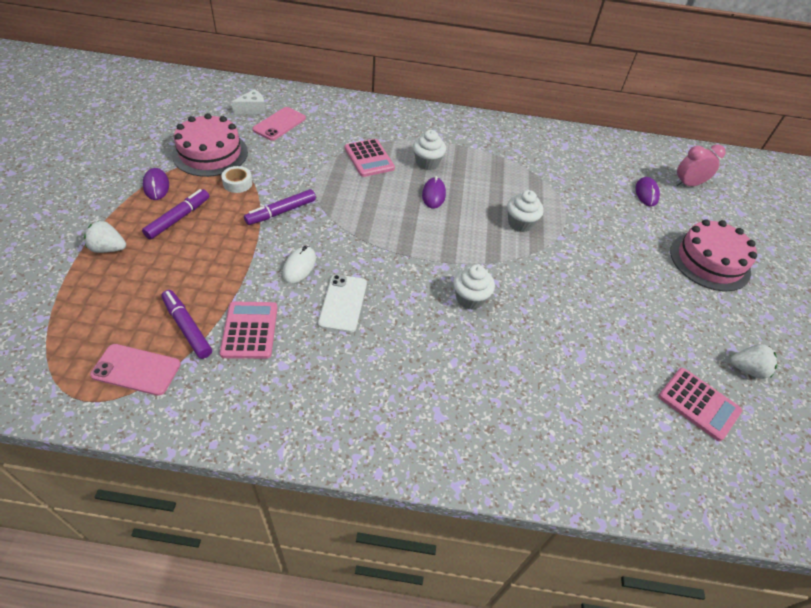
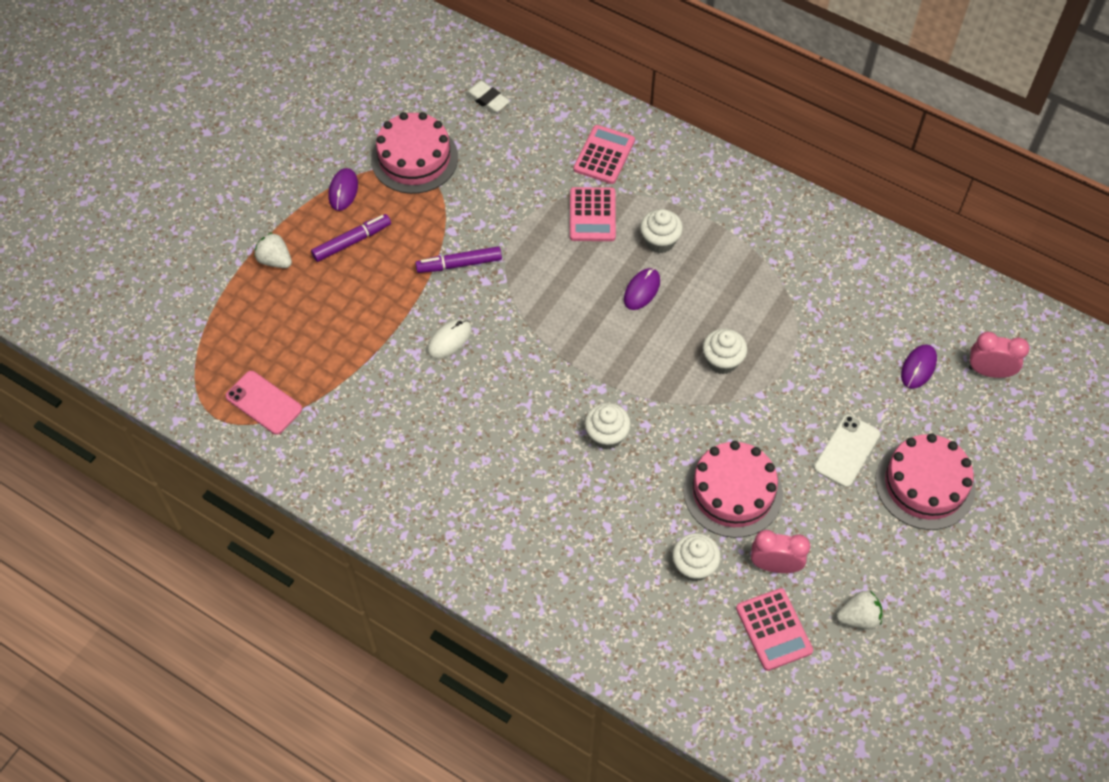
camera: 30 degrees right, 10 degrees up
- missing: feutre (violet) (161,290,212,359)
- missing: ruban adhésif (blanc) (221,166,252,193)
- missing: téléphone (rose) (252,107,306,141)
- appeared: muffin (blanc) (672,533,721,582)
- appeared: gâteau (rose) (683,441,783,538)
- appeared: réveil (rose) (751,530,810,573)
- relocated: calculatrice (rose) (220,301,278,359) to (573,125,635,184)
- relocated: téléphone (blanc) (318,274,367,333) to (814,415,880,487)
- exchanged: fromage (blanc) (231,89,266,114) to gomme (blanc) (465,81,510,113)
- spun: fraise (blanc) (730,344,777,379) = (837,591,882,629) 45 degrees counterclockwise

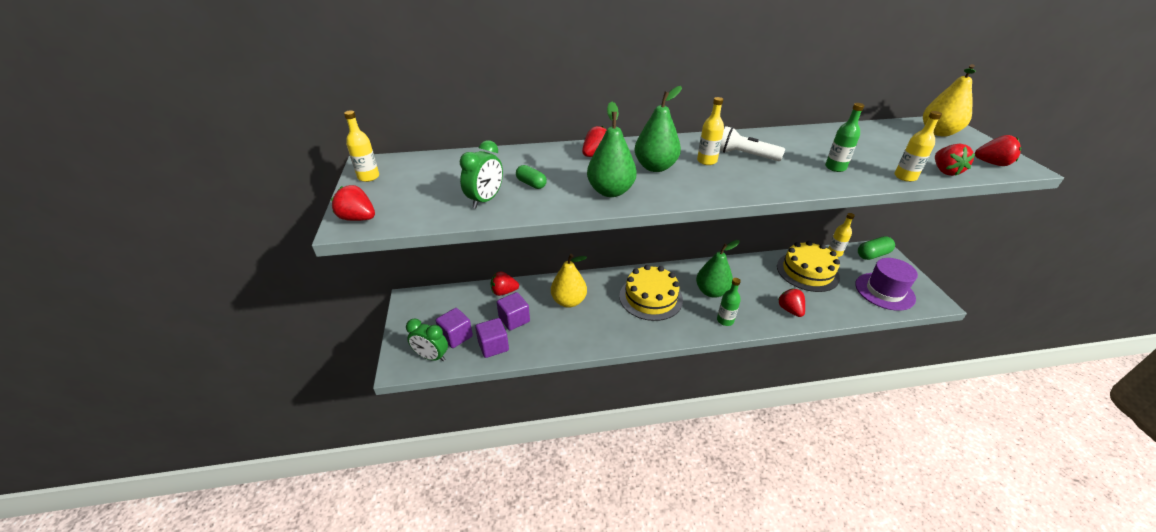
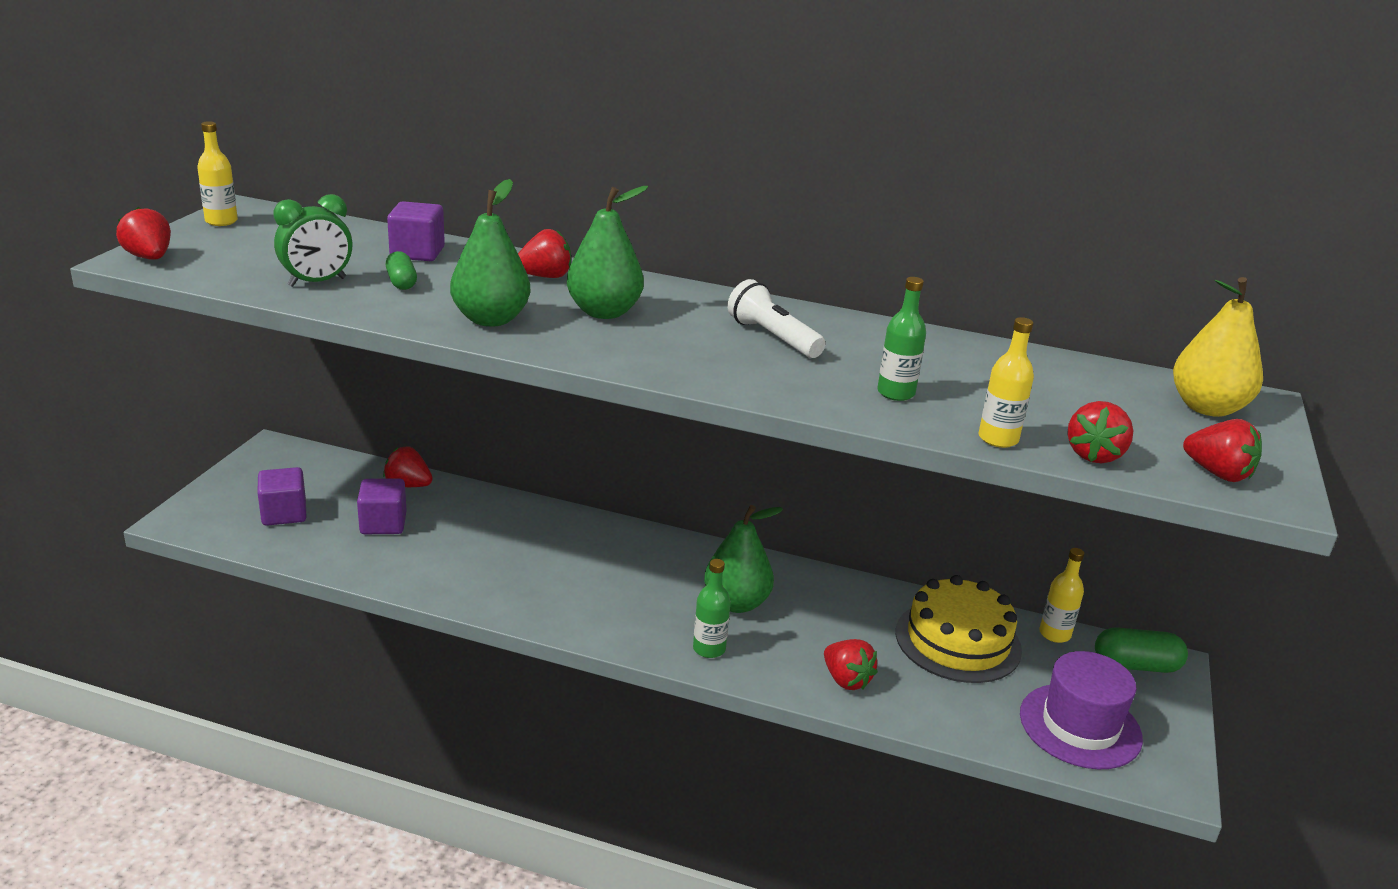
camera: 25 degrees right, 10 degrees down
- missing: réveil (vert) (406,319,448,362)
- missing: poire (jaune) (551,254,587,308)
- missing: gâteau (jaune) (619,265,683,321)
- missing: bouteille (jaune) (697,97,724,165)
- relocated: cube (violet) (475,318,509,358) to (387,201,445,261)
- spun: fraise (rouge) (778,288,805,317) = (824,639,878,690) 135 degrees clockwise

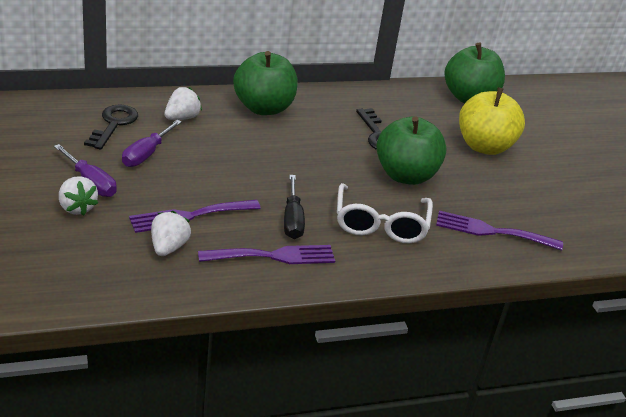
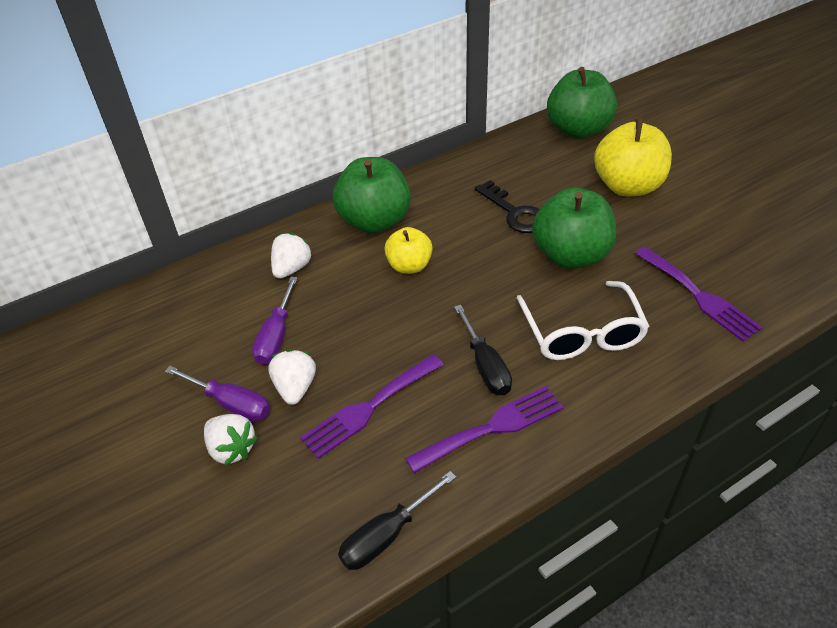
camera: 10 degrees left, 10 degrees up
- missing: clé (noir) (84,105,138,150)
- appeared: tournevis (noir) (338,471,456,570)
- appeared: pomme (jaune) (384,227,433,274)
- relocated: fraise (blanc) (151,211,191,256) to (268,349,316,405)
- spun: fourchette (violet) (436,211,563,251) = (635,247,763,341) 120 degrees counterclockwise

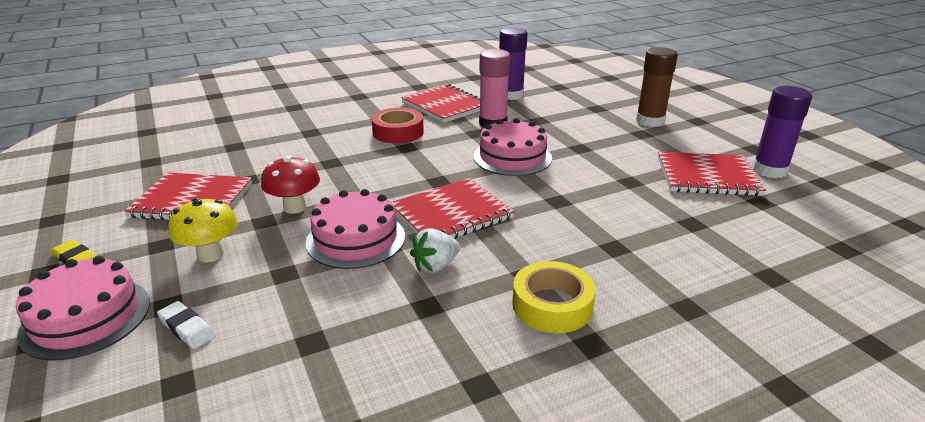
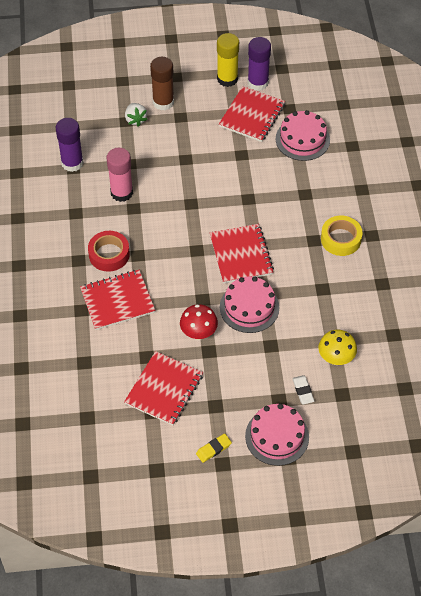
camera: 70 degrees left, 25 degrees up
- appeared: bâton de colle (jaune) (217,33,239,87)
- relocated: champignon (jaune) (169,198,238,263) to (318,330,357,365)
- relocated: carnet (rouge) (401,84,480,123) to (80,270,156,330)
- relocated: fraise (blanc) (410,228,460,273) to (125,103,148,127)
- relocated: gâteau (rose) (473,118,552,176) to (276,110,330,161)
- spun: gomme (blanc) (157,301,215,349) = (292,375,314,404) 75 degrees counterclockwise

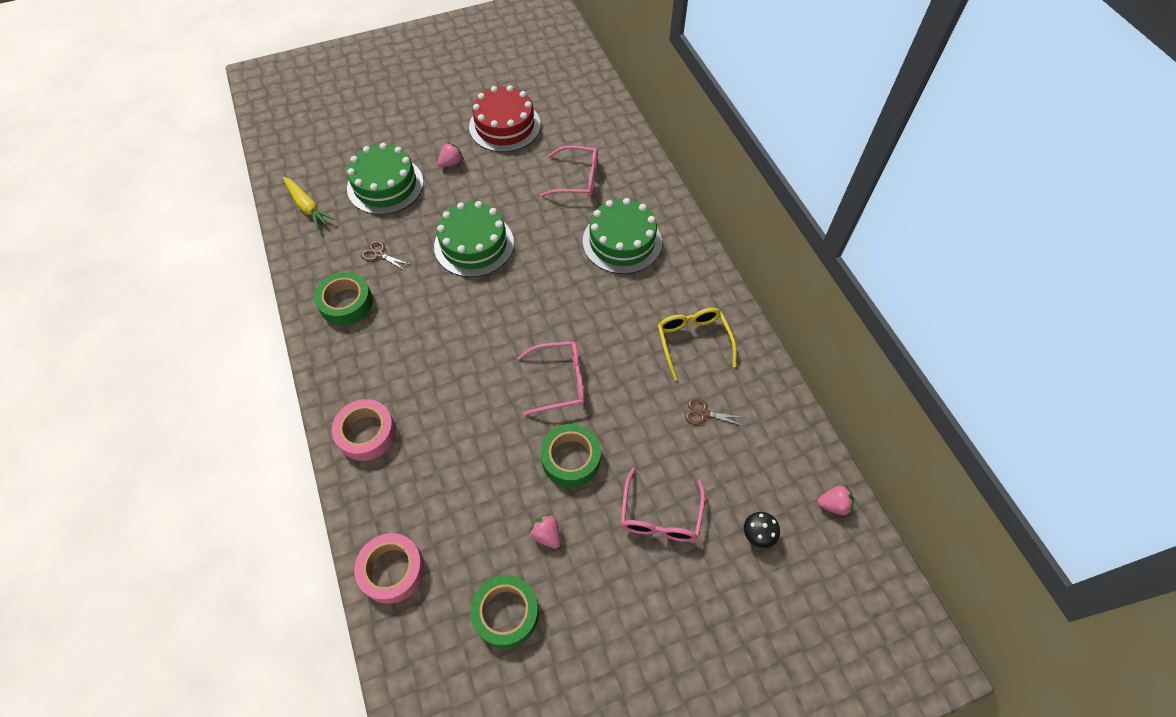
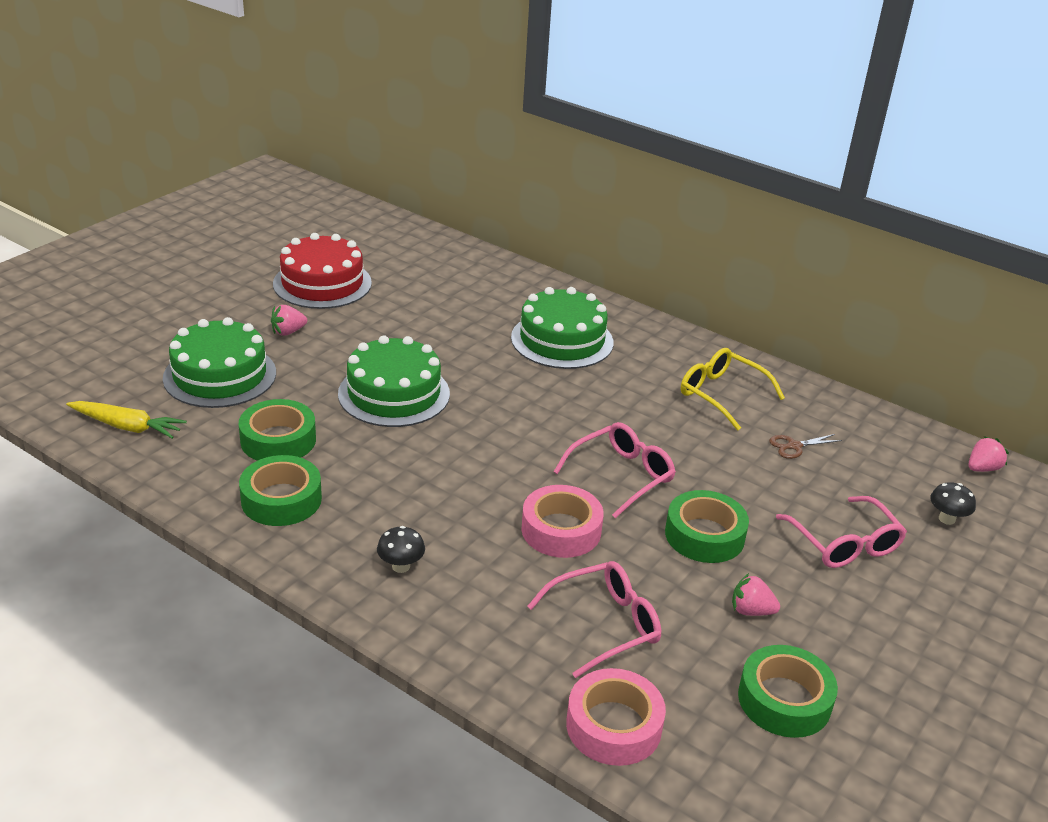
camera: 35 degrees left, 25 degrees down
- appeared: champignon (noir) (377,526,425,573)
- relocated: ruban adhésif (rose) (332,399,396,461) to (521,485,604,558)
- relocated: lunettes (rose) (540,145,598,197) to (527,561,661,678)
- exchanged: ciseaux (marron) (361,240,411,270) to ruban adhésif (vert) (239,399,316,461)
- spun: fraise (rose) (438,142,464,167) = (271,305,307,336) 135 degrees counterclockwise

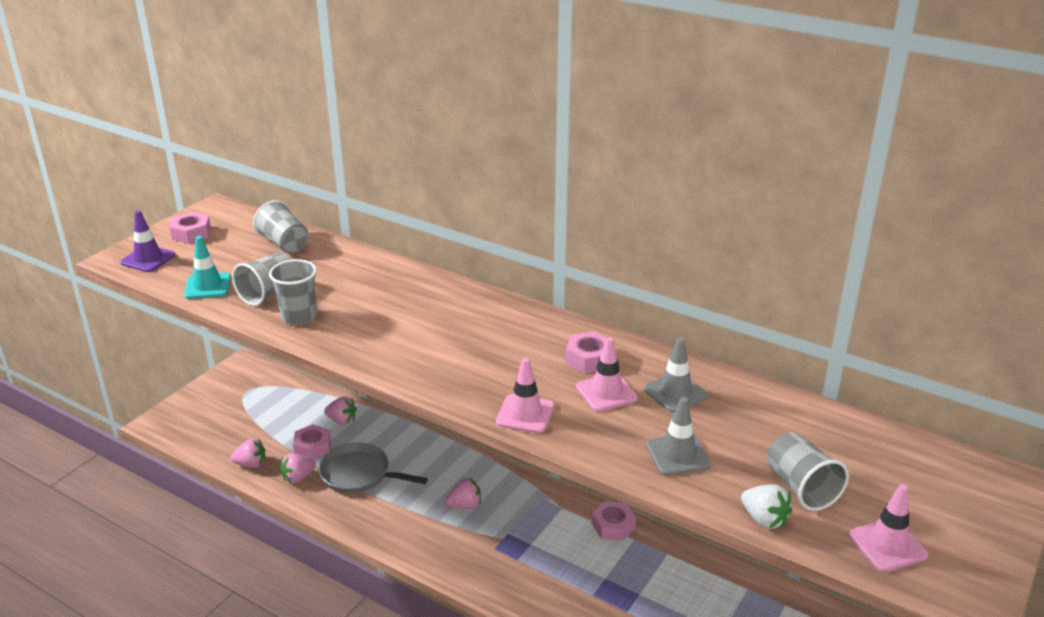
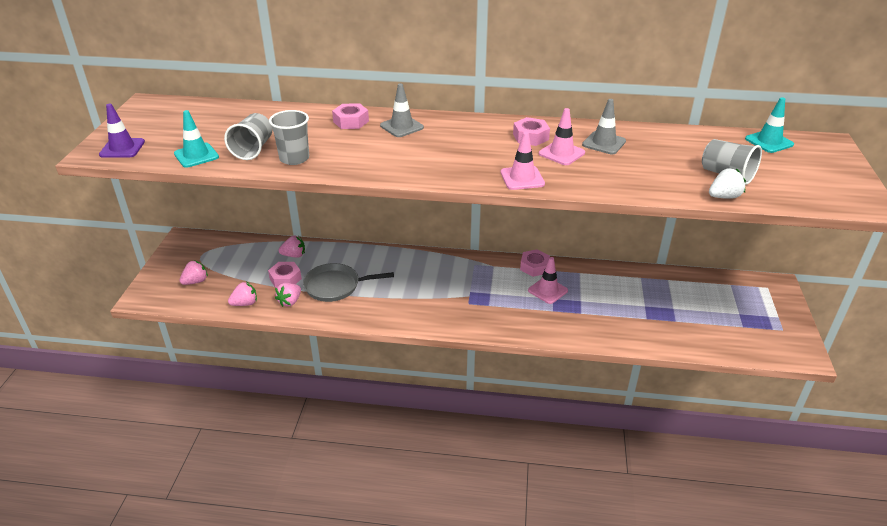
camera: 25 degrees left, 5 degrees up
- missing: gobelet (gris) (253,200,309,254)
- appeared: cône de chantier (turquoise) (745,97,794,153)
- relocated: écrou (rose) (169,212,211,244) to (332,103,369,129)
- relocated: fraise (rose) (445,477,481,509) to (179,260,208,285)
- relocated: cône de chantier (gris) (646,397,711,476) to (380,83,424,137)
- relocated: cône de chantier (rose) (849,484,929,572) to (528,257,568,304)
- spun: fraise (blanc) (741,484,792,529) = (709,168,746,199) 45 degrees counterclockwise

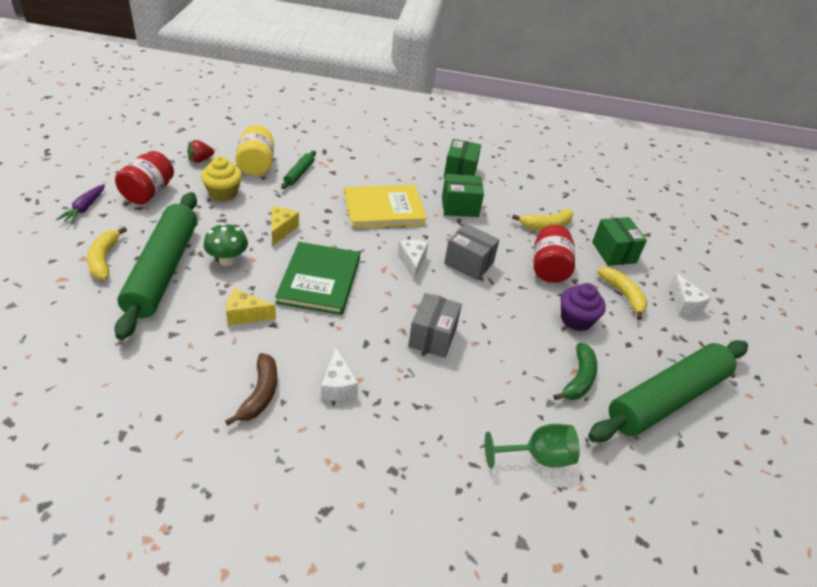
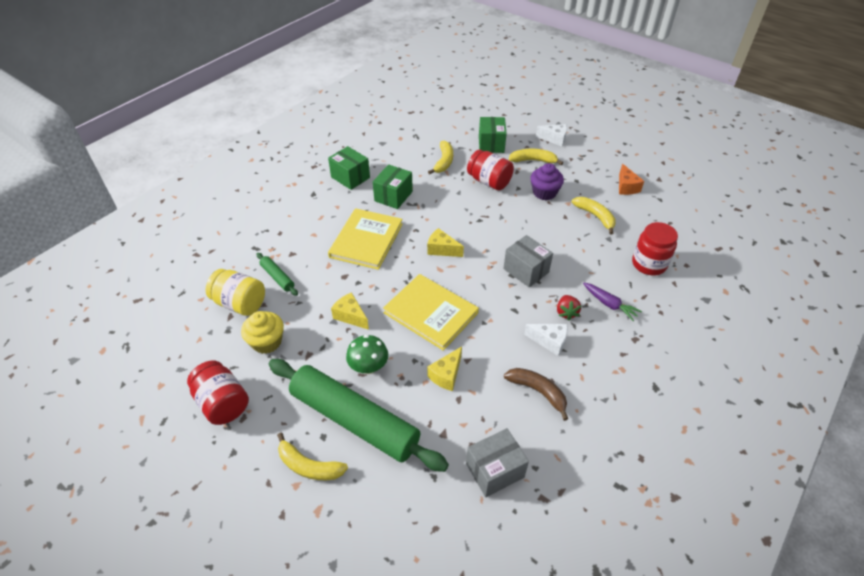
camera: 55 degrees left, 5 degrees up
- relocated: carotte (violet) (56,184,105,224) to (583,283,642,321)
- relocated: fraise (rouge) (187,140,214,163) to (557,295,581,321)
- relocated: boîte (gris) (444,224,499,280) to (466,428,529,497)
- exchanged: verre à pied (vert) (485,424,580,469) to bocal (rouge) (632,222,678,275)
- exchanged: rouleau à pâtisserie (vert) (588,340,748,442) to fromage (orange) (619,164,644,195)
- colour: livre (vert) (275,242,360,315) to livre (jaune) (383,274,479,351)
- colour: fromage (blanc) (398,240,428,281) to fromage (jaune) (427,228,464,257)
- colour: banane (vert) (553,343,597,400) to banane (jaune) (571,197,616,235)
- spun: boîte (vert) (592,217,647,266) = (479,117,507,153) 75 degrees clockwise

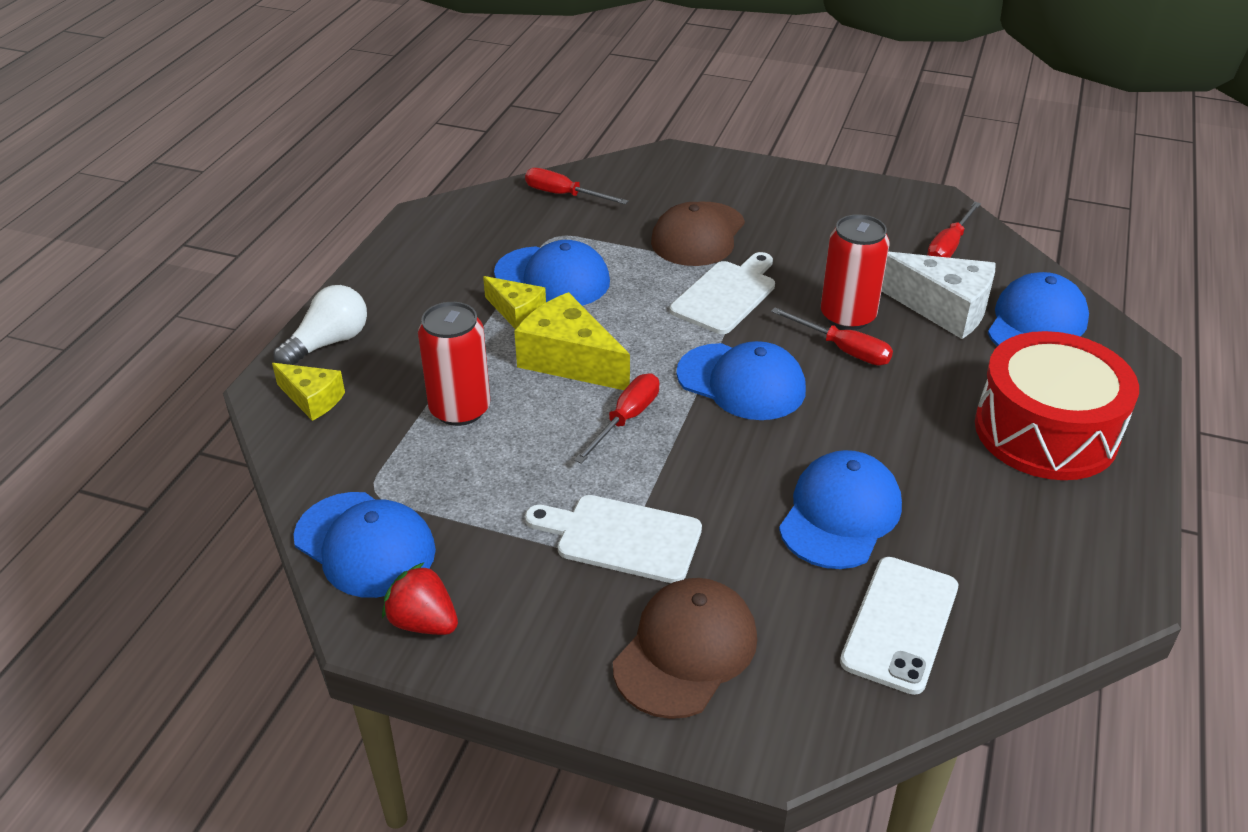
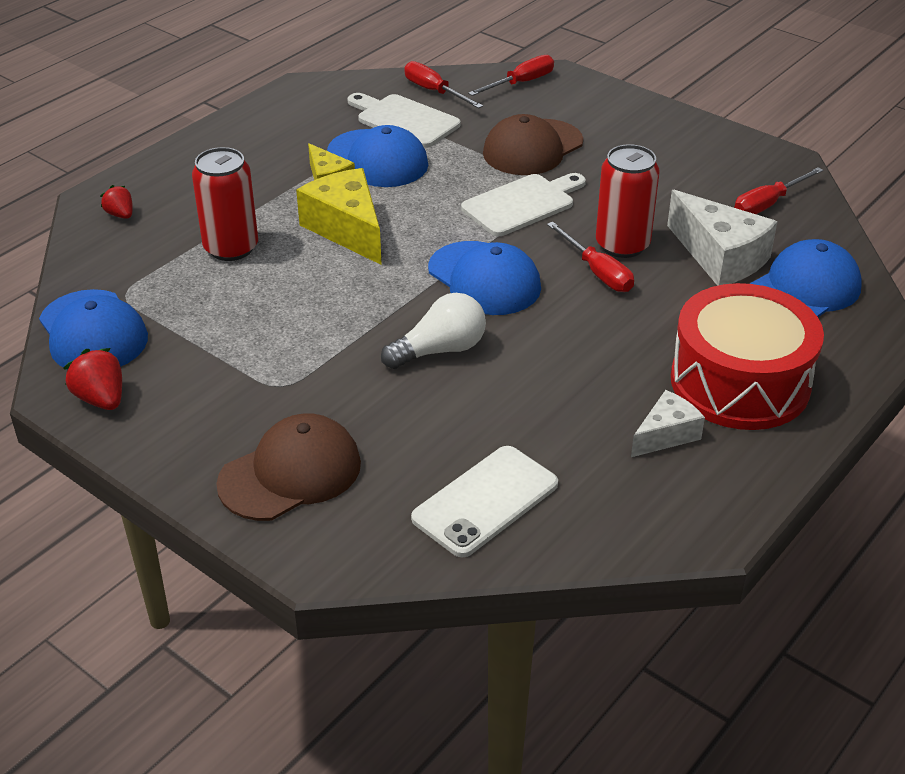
camera: 20 degrees right, 0 degrees up
- missing: casquette (bleu) (779,450,902,569)
- appeared: fromage (blanc) (631,390,705,457)
- relocated: ampoule (blanc) (273,285,367,365) to (381,293,486,369)
- relocated: planche à découper (blanc) (525,495,702,583) to (347,93,460,148)
- relocated: tournevis (rouge) (574,373,659,464) to (468,55,554,96)
- exchanged: fromage (jaune) (272,363,345,421) to fraise (rouge) (100,185,133,219)

